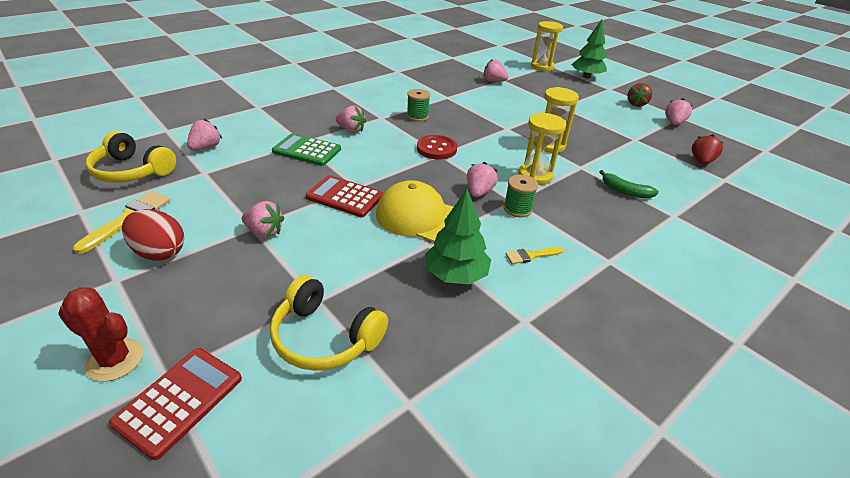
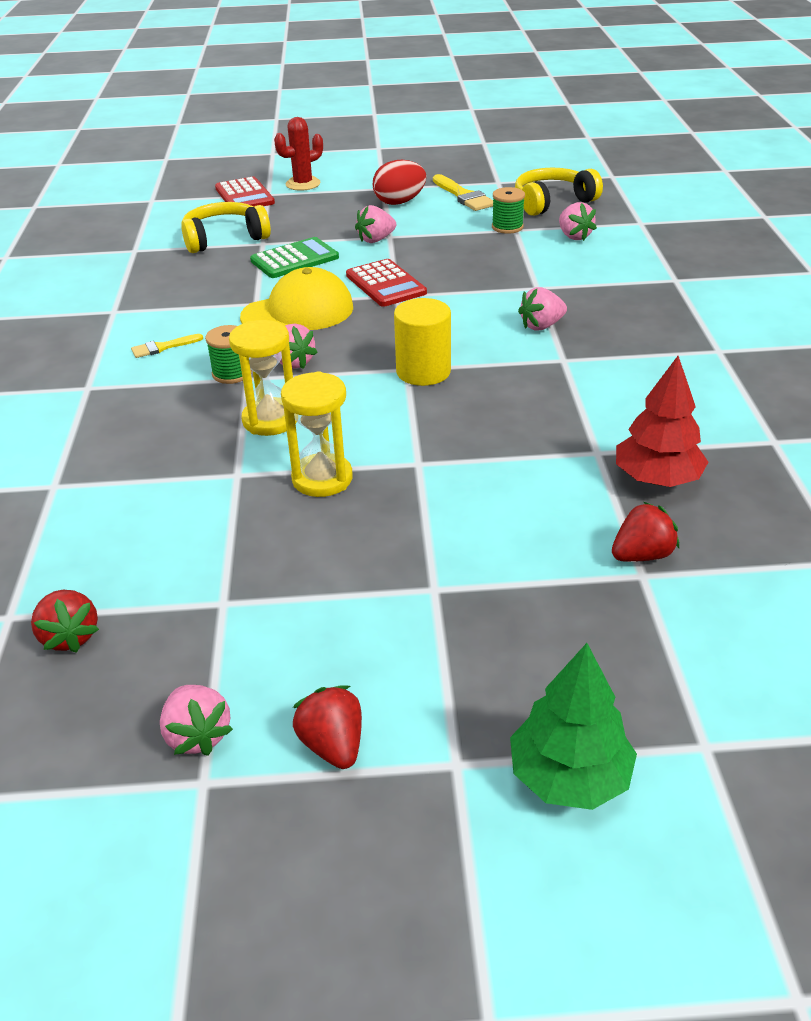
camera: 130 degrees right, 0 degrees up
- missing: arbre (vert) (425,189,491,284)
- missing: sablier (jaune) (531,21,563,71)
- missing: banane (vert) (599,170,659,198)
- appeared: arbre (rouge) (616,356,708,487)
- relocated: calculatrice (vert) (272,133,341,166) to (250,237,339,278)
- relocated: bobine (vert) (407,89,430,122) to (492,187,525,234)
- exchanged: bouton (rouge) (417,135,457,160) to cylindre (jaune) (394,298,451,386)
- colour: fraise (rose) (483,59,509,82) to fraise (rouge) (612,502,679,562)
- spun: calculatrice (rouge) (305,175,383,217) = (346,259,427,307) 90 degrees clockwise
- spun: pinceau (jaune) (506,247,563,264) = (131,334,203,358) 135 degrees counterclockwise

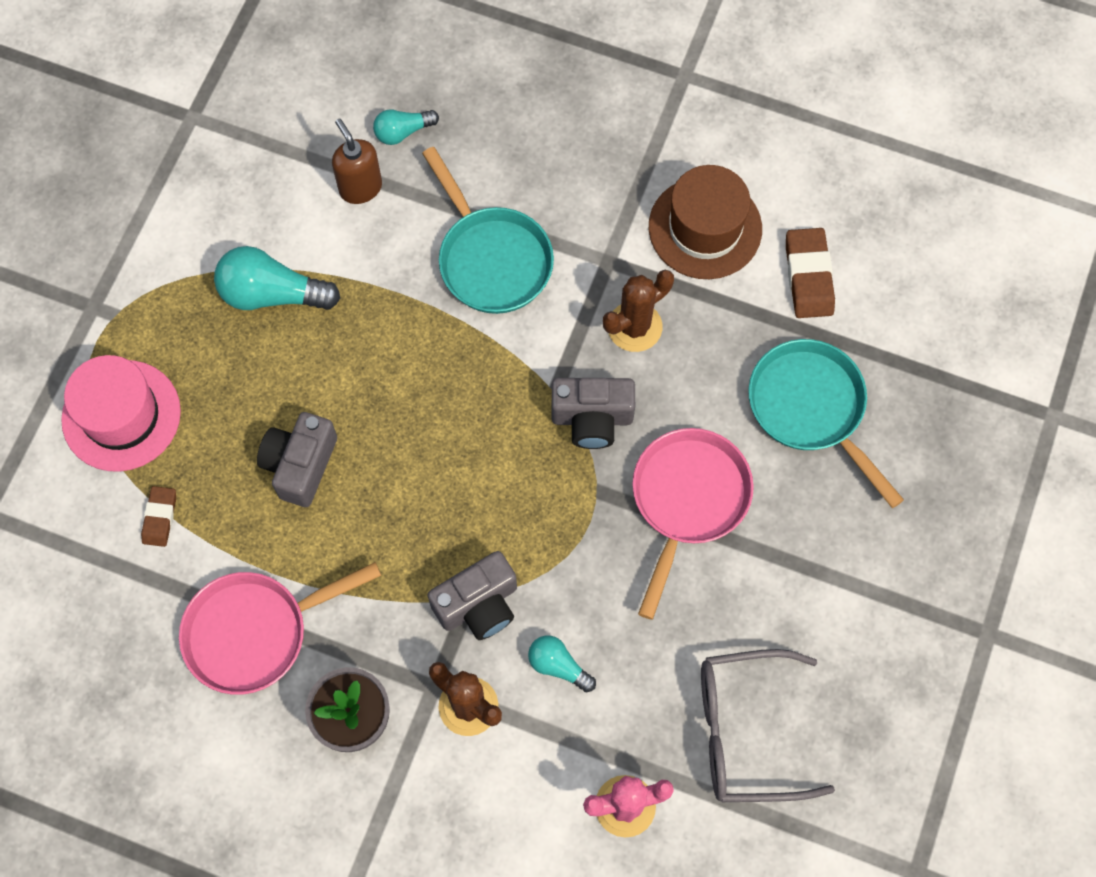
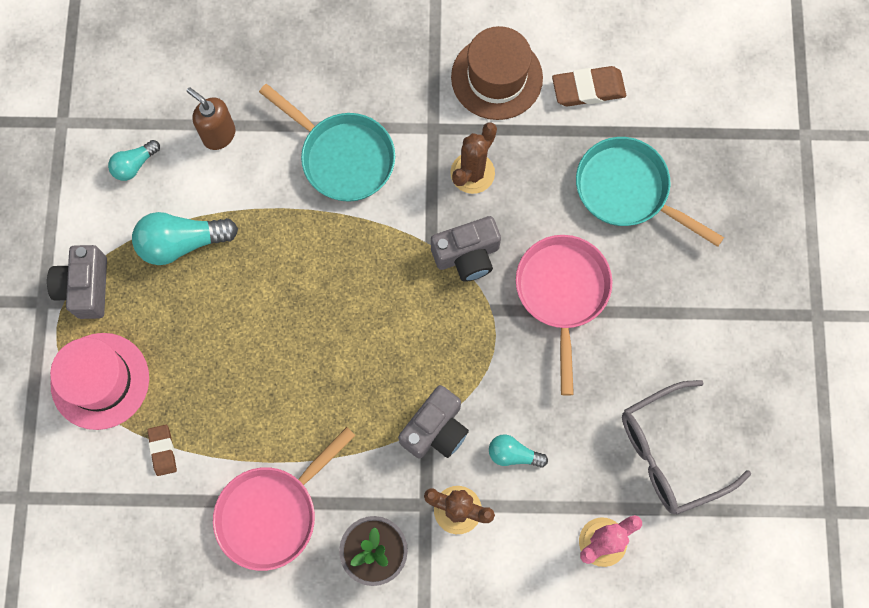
camera: 20 degrees left, 5 degrees up
- relocated: appareil photo (gris) (257,412,337,507) to (47,245,107,319)
- relocated: ampoule (turquoise) (373,109,439,145) to (108,140,160,181)
- spun: gomme (marron) (786,228,835,318) = (552,66,626,106) 75 degrees counterclockwise

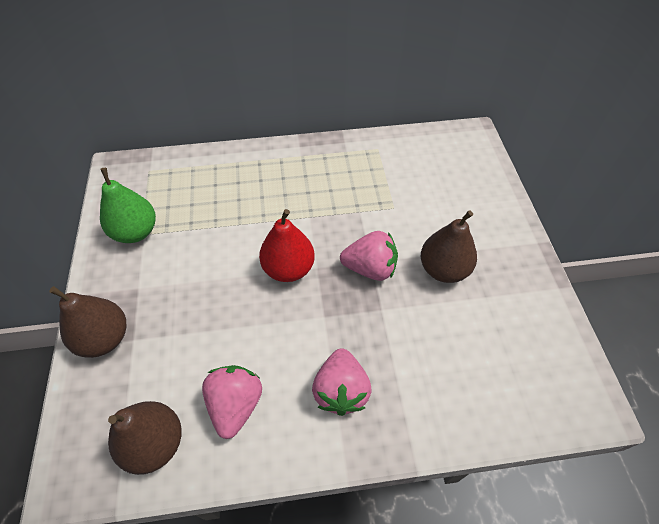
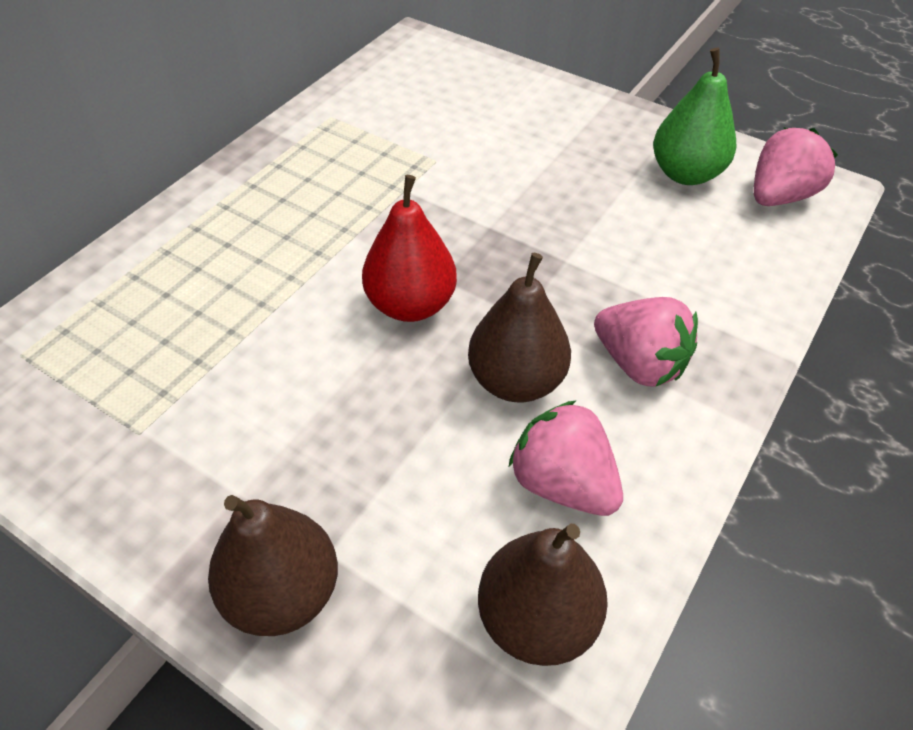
camera: 50 degrees left, 5 degrees down
- relocated: poire (vert) (100,168,156,243) to (653,48,736,185)
- relocated: fraise (rose) (340,231,398,281) to (754,128,838,206)
- relocated: poire (marron) (421,210,477,283) to (468,253,571,402)

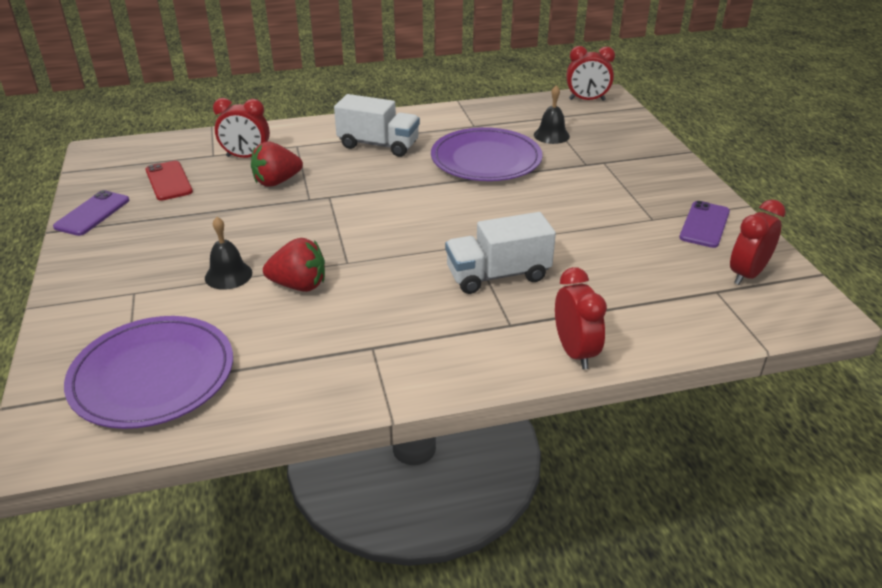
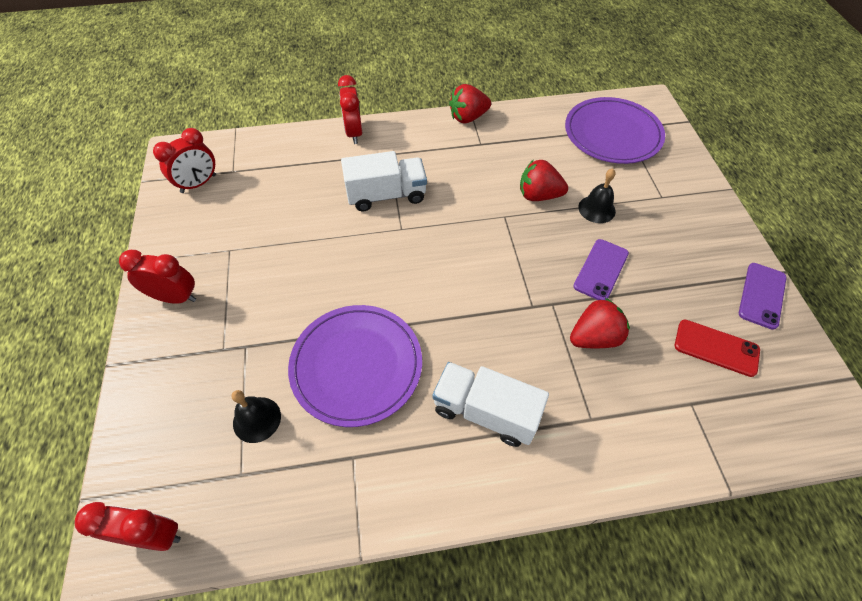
camera: 175 degrees left, 20 degrees up
- appeared: fraise (rouge) (449,84,491,124)
- relocated: réveil (rouge) (213,98,270,158) to (119,250,196,304)
- relocated: téléphone (violet) (679,201,730,248) to (573,239,629,300)
- spun: téléphone (rouge) (146,161,193,201) = (675,320,760,377) 45 degrees counterclockwise

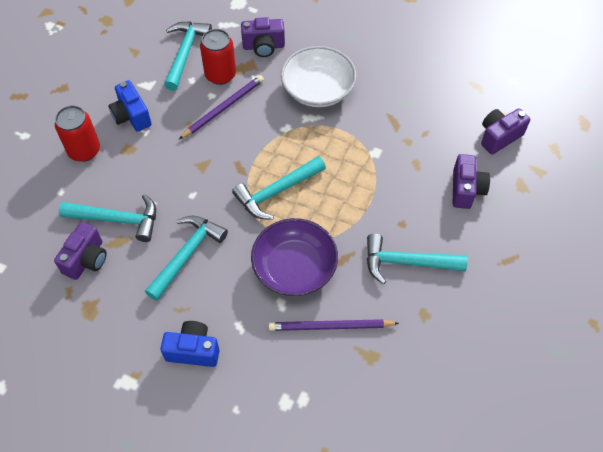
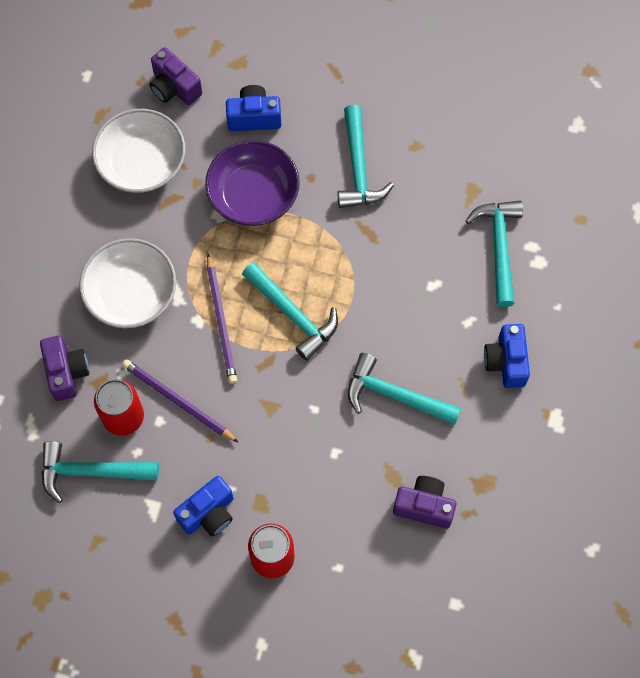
camera: 100 degrees left, 10 degrees up
- appeared: bol (blanc) (92,109,185,193)
- relocated: marteau (turquoise) (59,194,156,242) to (466,200,523,307)
- relocated: bol (violet) (251,218,338,296) to (205,140,300,226)
- relocated: crayon (violet) (268,319,399,331) to (207,253,237,384)
- colour: appareil photo (violet) (453,154,490,209) to appareil photo (bleu) (226,85,281,131)

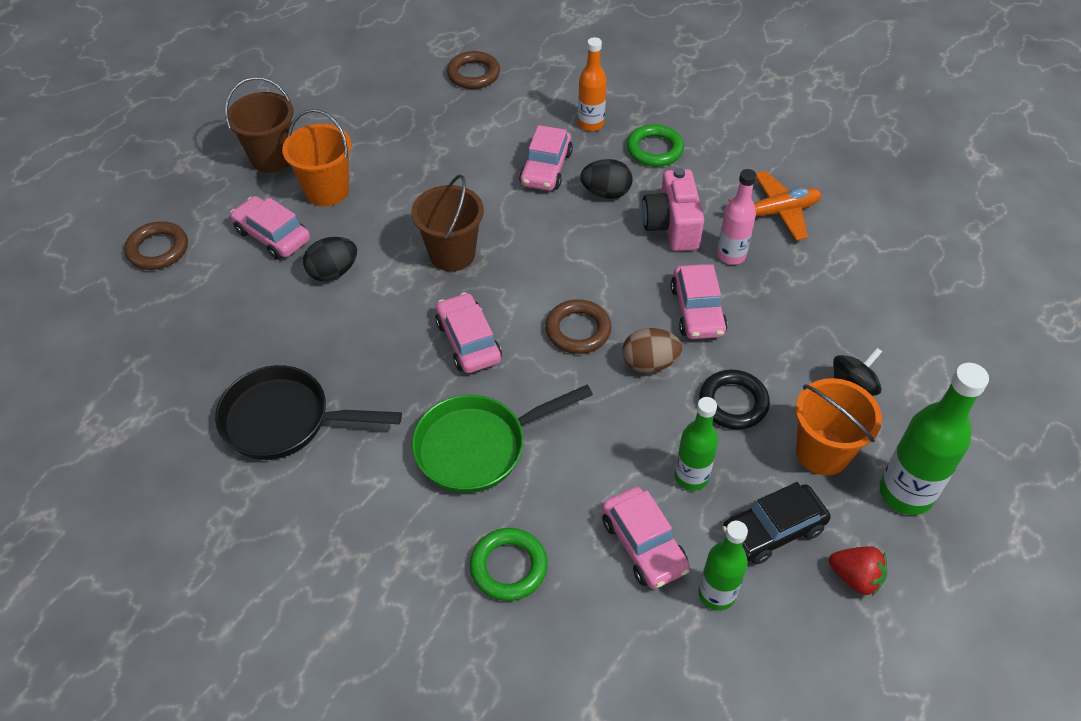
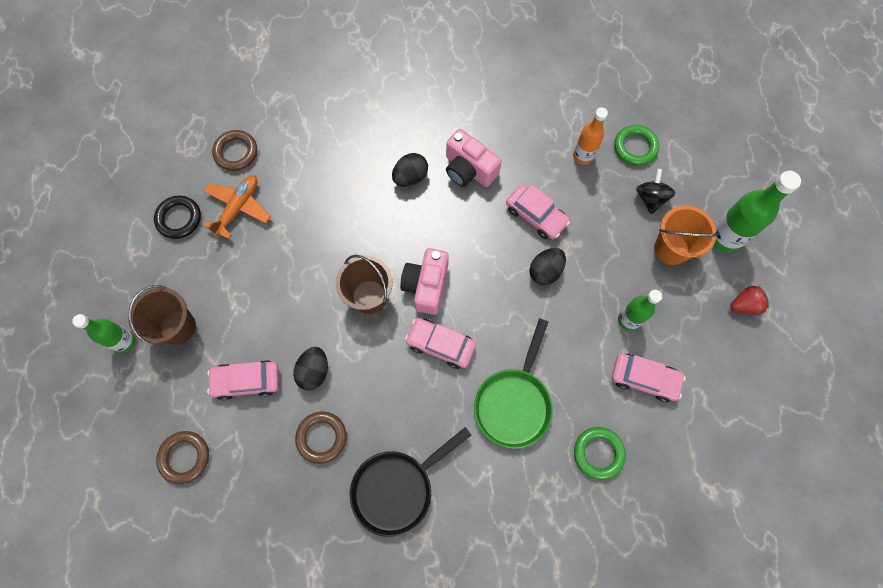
camera: 45 degrees left, 20 degrees up
- missing: seau (orange) (282,109,351,206)
- missing: voiture (rose) (519,125,573,191)
- missing: bouteille (rose) (717,169,756,265)
- missing: voiture (noir) (722,482,830,565)
- appeared: appareil photo (rose) (400,248,449,315)
- relocated: anneau (marron) (545,299,612,354) to (295,412,347,464)
- relocated: bouteille (orange) (578,37,607,131) to (573,107,608,165)
- relocated: anneau (vert) (627,124,684,167) to (614,125,659,166)
- relocated: bouteille (vert) (698,521,748,611) to (72,314,136,353)
- relocated: anneau (noir) (700,370,770,430) to (154,195,201,239)
- relocated: avion (orange) (729,171,822,241) to (203,175,271,239)
- colour: œuf (marron) (622,328,682,373) to œuf (noir) (529,248,566,285)

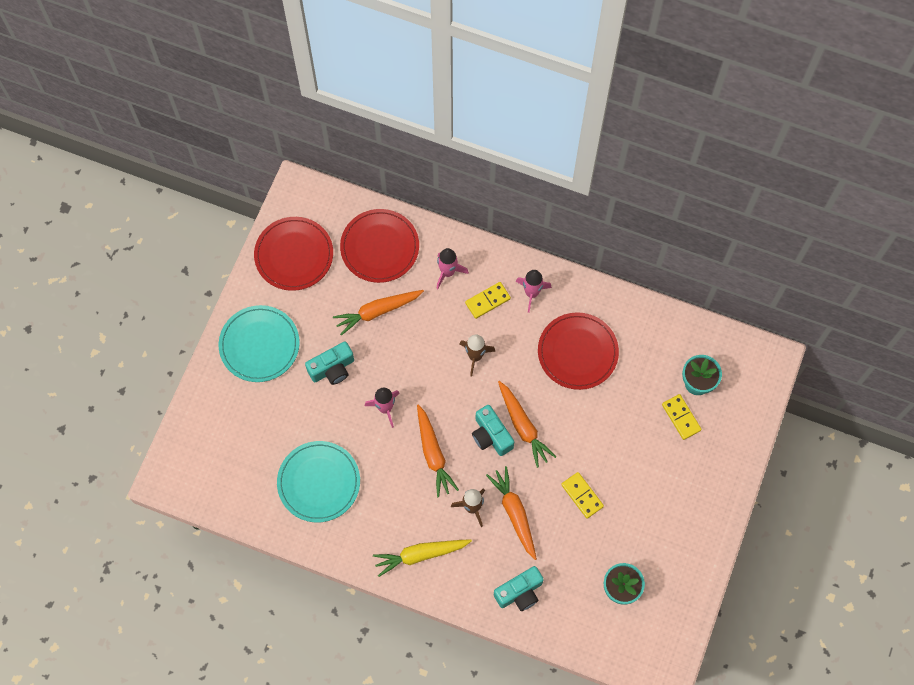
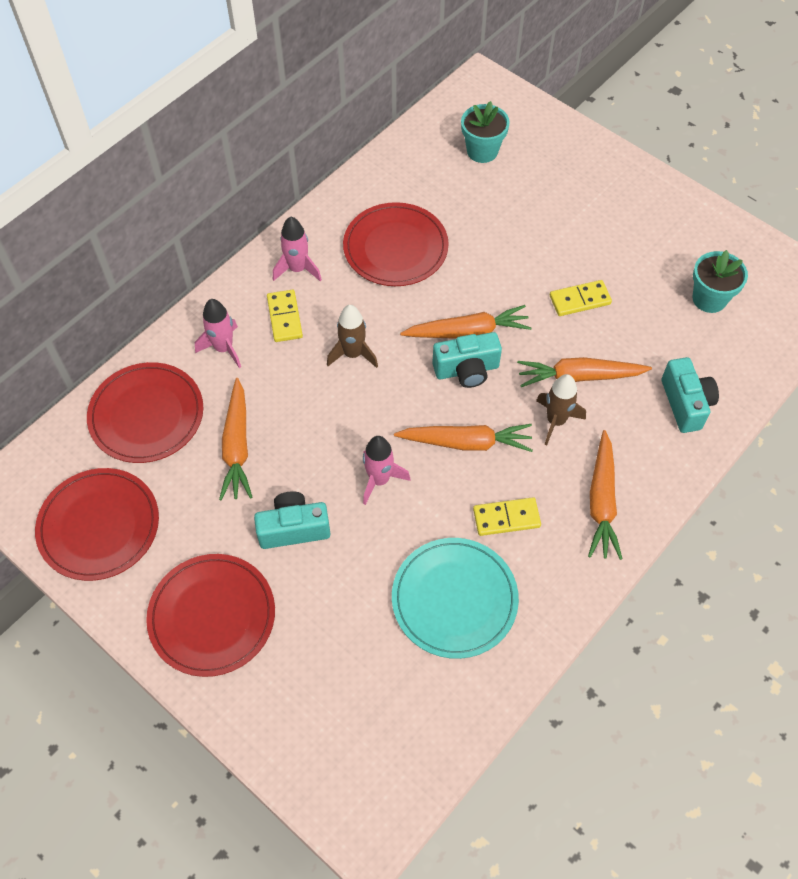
camera: 70 degrees left, 10 degrees down
- relocated: domino (jaune) (662,394,702,440) to (473,497,541,536)
- colour: assiette (turquoise) (219,305,300,382) to assiette (rouge) (146,554,275,677)
- colour: carotte (jaune) (373,539,472,577) to carotte (orange) (588,430,623,560)
- spun: appareil photo (turquoise) (305,342,354,385) = (254,491,331,549) 90 degrees counterclockwise

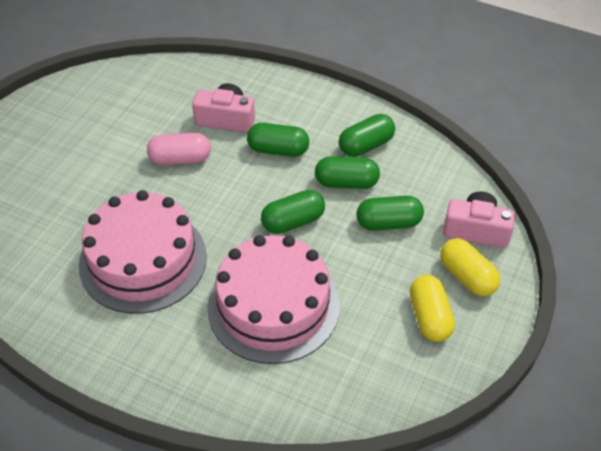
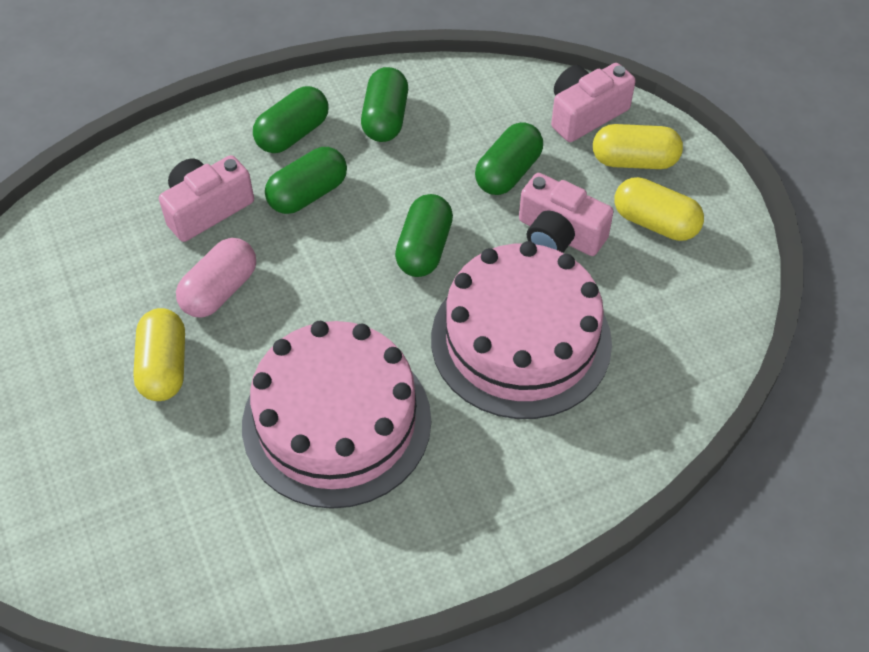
camera: 50 degrees left, 5 degrees up
- appeared: gélule (jaune) (133,308,185,401)
- appeared: appareil photo (rose) (519,173,614,256)
- relocated: gélule (vert) (315,156,380,189) to (253,86,329,153)

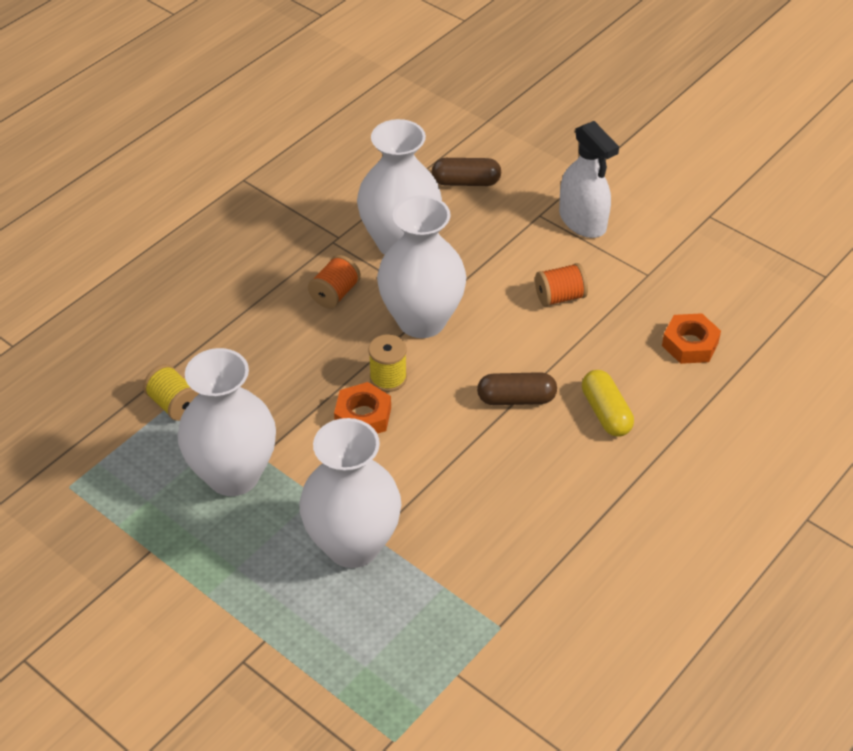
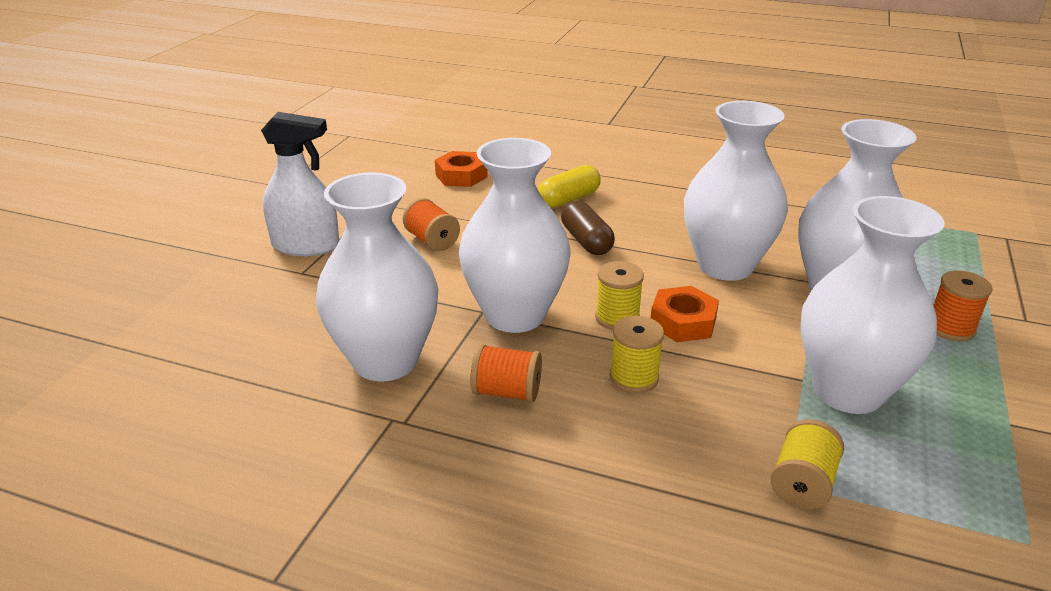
camera: 110 degrees left, 15 degrees down
- missing: gélule (marron) (432,158,501,186)
- appeared: bobine (jaune) (610,316,664,393)
- appeared: vase (blanc) (684,101,788,281)
- appeared: bobine (orange) (933,270,992,341)
- spun: vaporisateur (blanc) (559,121,619,238) = (261,112,339,256) 60 degrees clockwise

